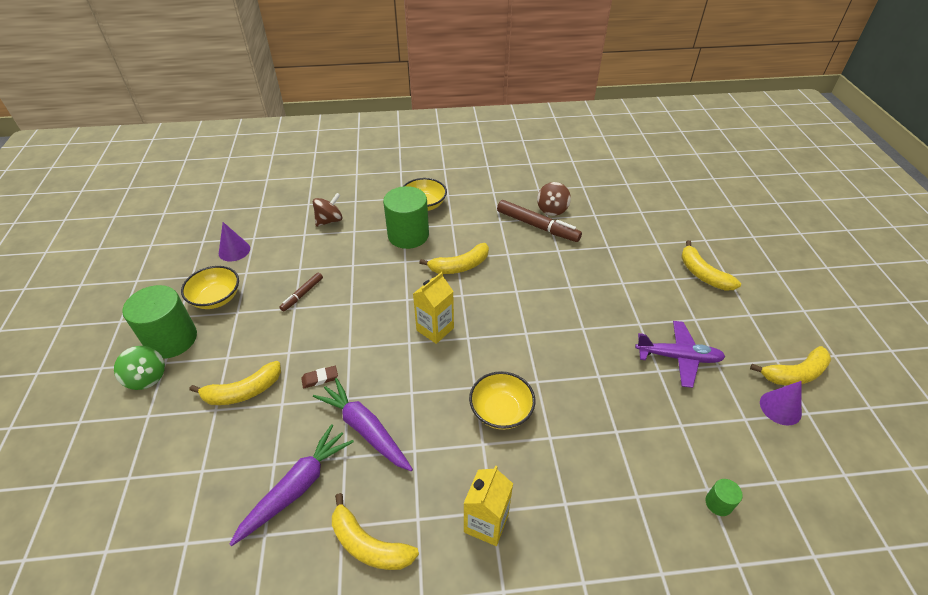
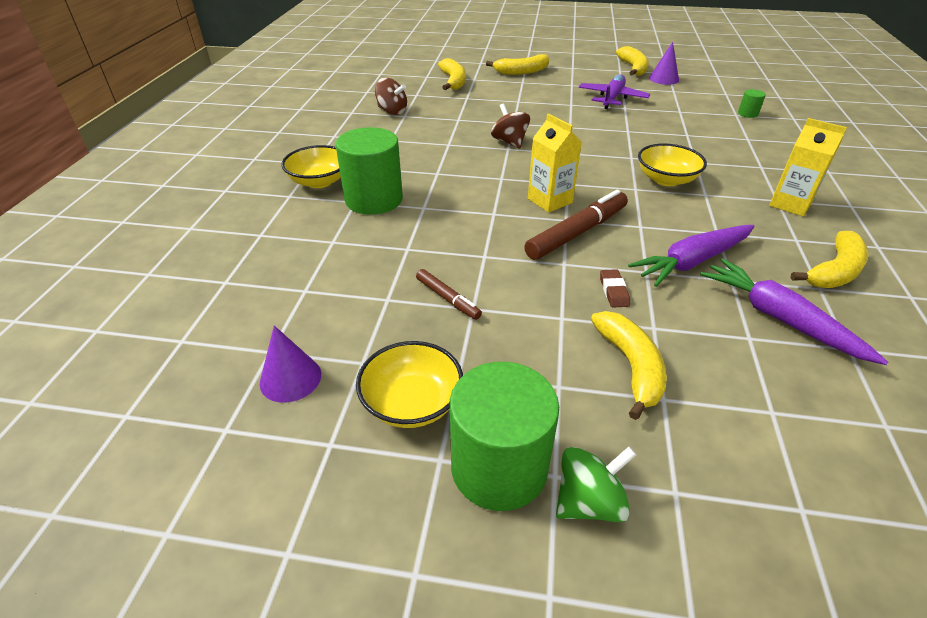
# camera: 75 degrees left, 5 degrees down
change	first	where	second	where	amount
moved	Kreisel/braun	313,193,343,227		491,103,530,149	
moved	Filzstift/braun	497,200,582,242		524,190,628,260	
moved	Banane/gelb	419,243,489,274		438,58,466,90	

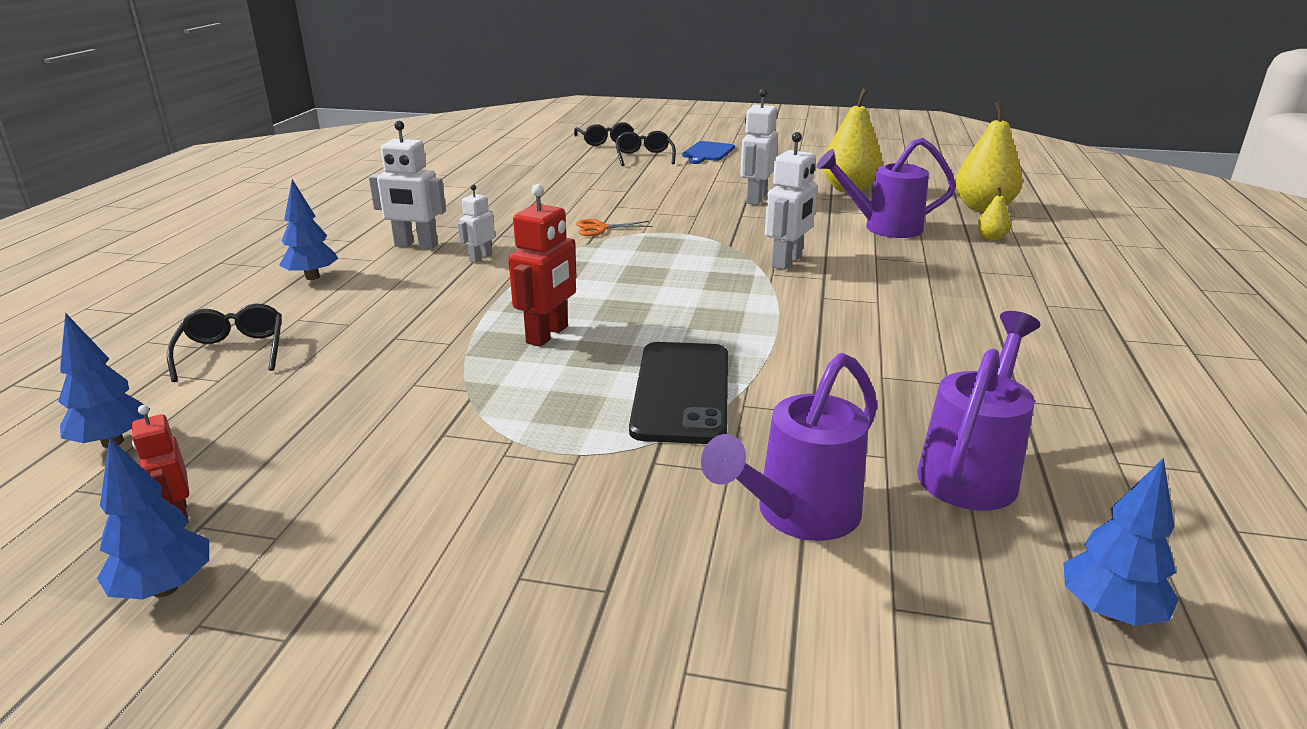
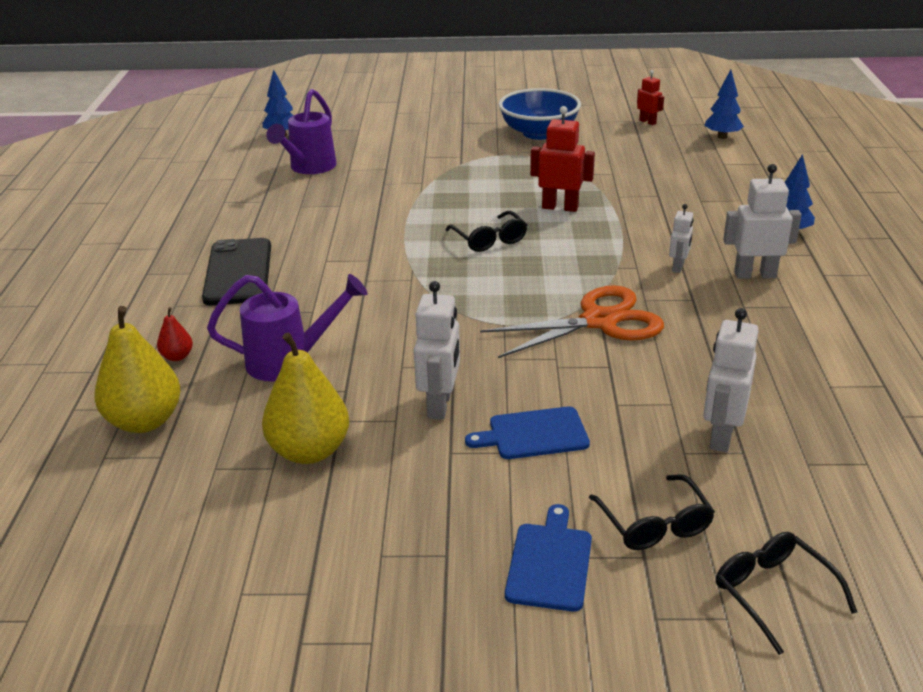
# camera: 170 degrees right, 5 degrees up
change	first	where	second	where	amount
moved	Roboter/weiß	765,132,817,270		703,308,759,453	
turned	Roboter/rot	508,184,577,347		530,106,595,212	90 degrees clockwise
recoloured	Birne/gelb	977,187,1011,241	Birne/rot	157,307,193,361	
resized	Schere/orange	576,219,653,236		480,285,664,358	x2.15
moved	Brille/schwarz	167,304,282,382		446,211,527,252	
moved	Handy/schwarz	629,342,728,444		202,238,271,305	
removed	Gießkanne/lila	701,353,877,541			
removed	Baum/blau	97,437,209,599			
added			Schüssel/blau	498,88,581,140	
added			Schneidebrett/blau	465,406,590,459	

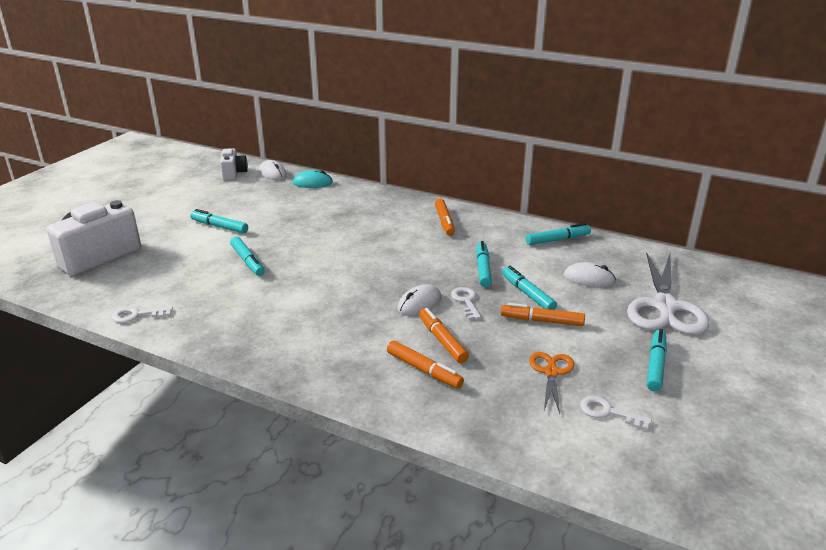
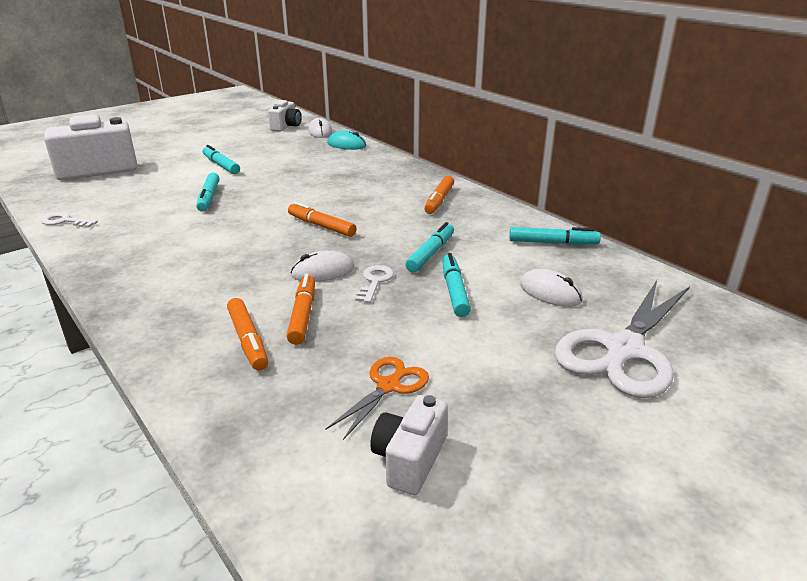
# camera: 25 degrees right, 0 degrees up
change	first	where	second	where	amount
moved	Filzstift/orange	501,303,585,326		288,202,357,237	
removed	Filzstift/türkis	647,329,667,392			
replaced	Schlüssel/weiß	580,396,652,430	Kamera/weiß	370,395,448,495	

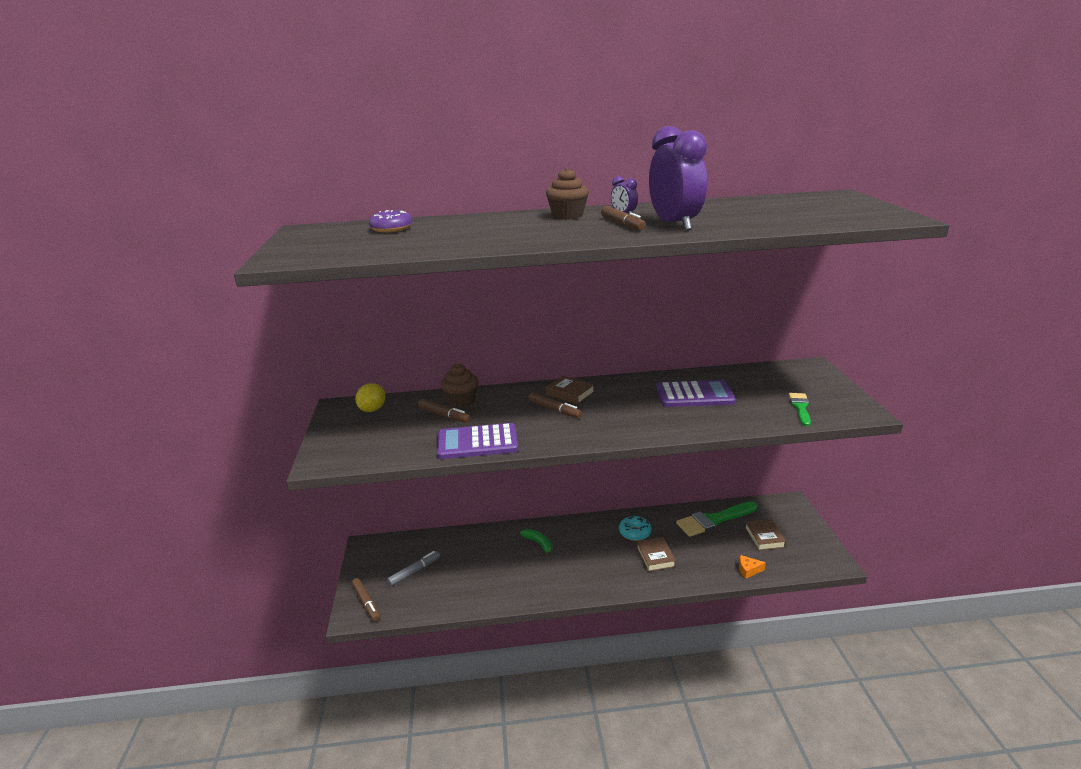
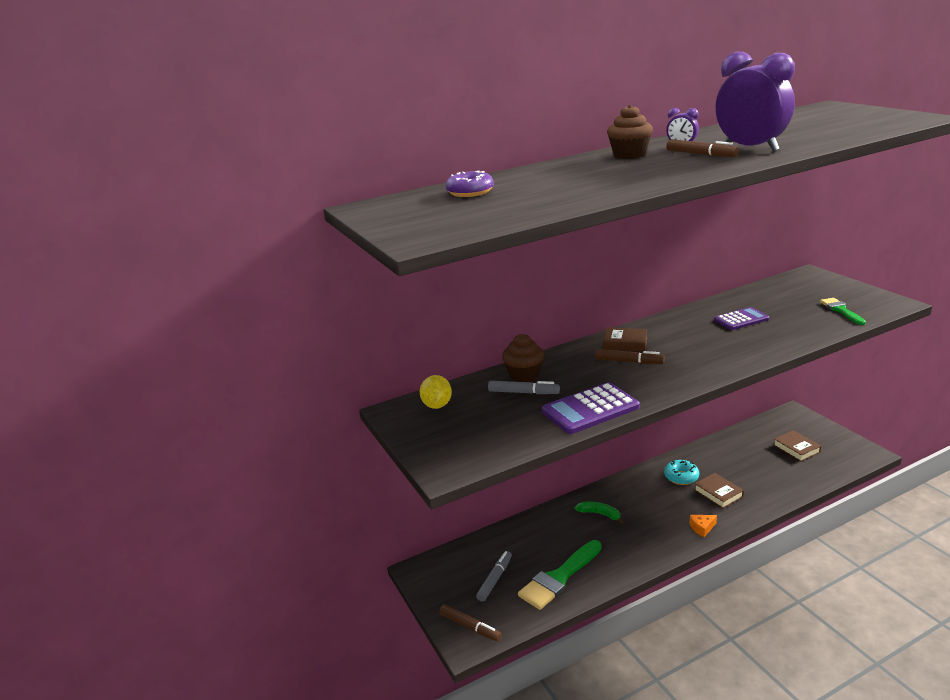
# camera: 20 degrees left, 0 degrees up
change	first	where	second	where	amount
resized	Taschenrechner/lila	657,380,736,407		714,307,769,330	x0.65
recoloured	Filzstift/braun	418,399,471,423	Filzstift/grau	488,381,560,394	
moved	Pinsel/grün	676,502,757,537		518,540,602,610	
moved	Käse/orange	739,555,766,579		690,515,717,537	

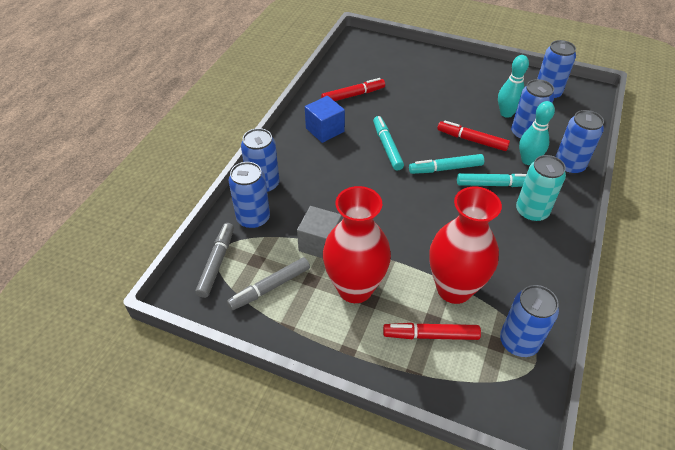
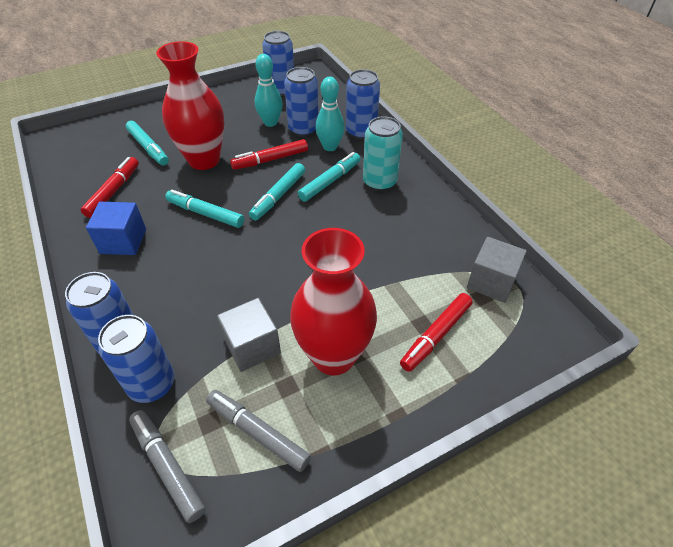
# camera: 50 degrees left, 0 degrees up
change	first	where	second	where	amount
moved	Vase/rot	429,187,502,304		156,41,224,170	
turned	Filzstift/grau	227,257,310,310		206,390,311,472	120 degrees clockwise
replaced	Dose/blau	500,285,559,357	Kubus/grau	467,237,527,303	
added			Filzstift/türkis	126,121,169,166	

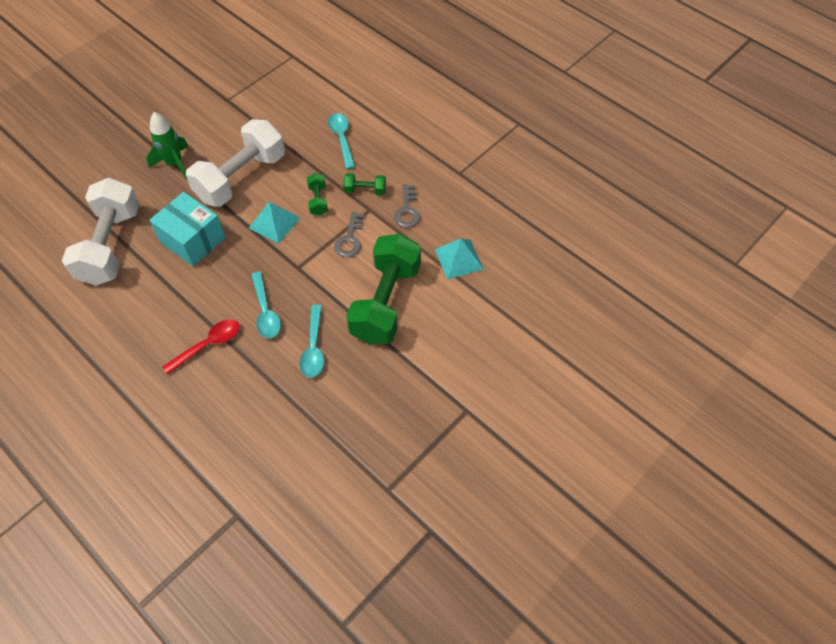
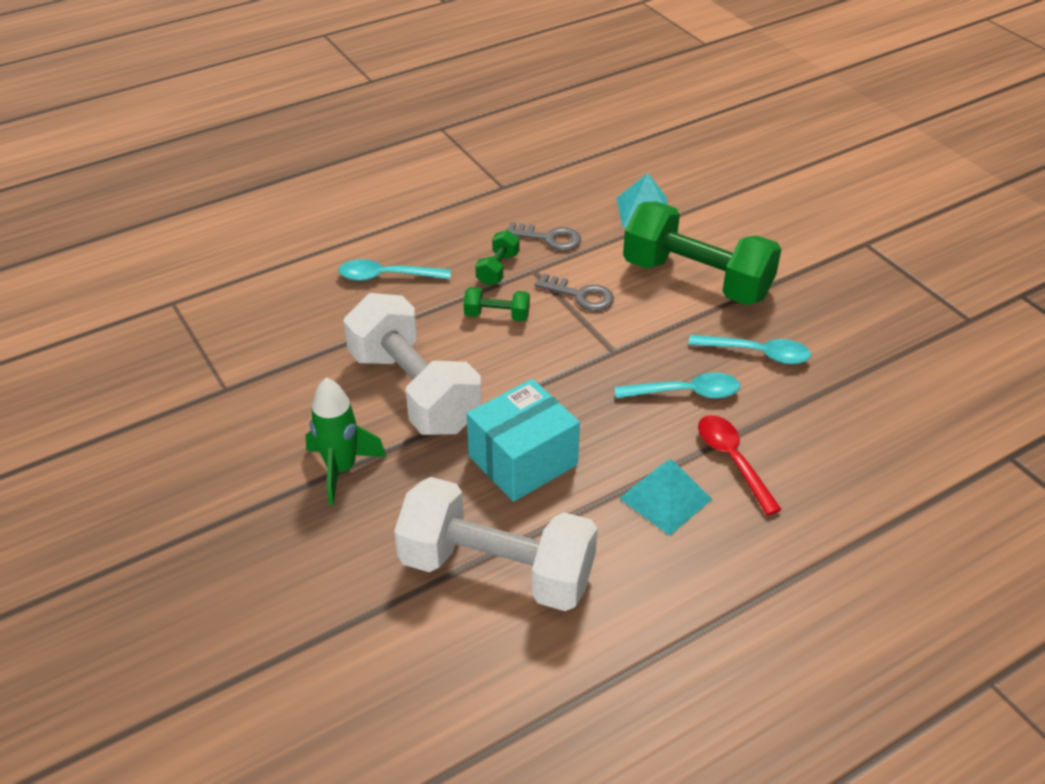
# camera: 75 degrees left, 15 degrees down
change	first	where	second	where	amount
moved	Pyramide/türkis	249,202,300,244		619,459,712,536	

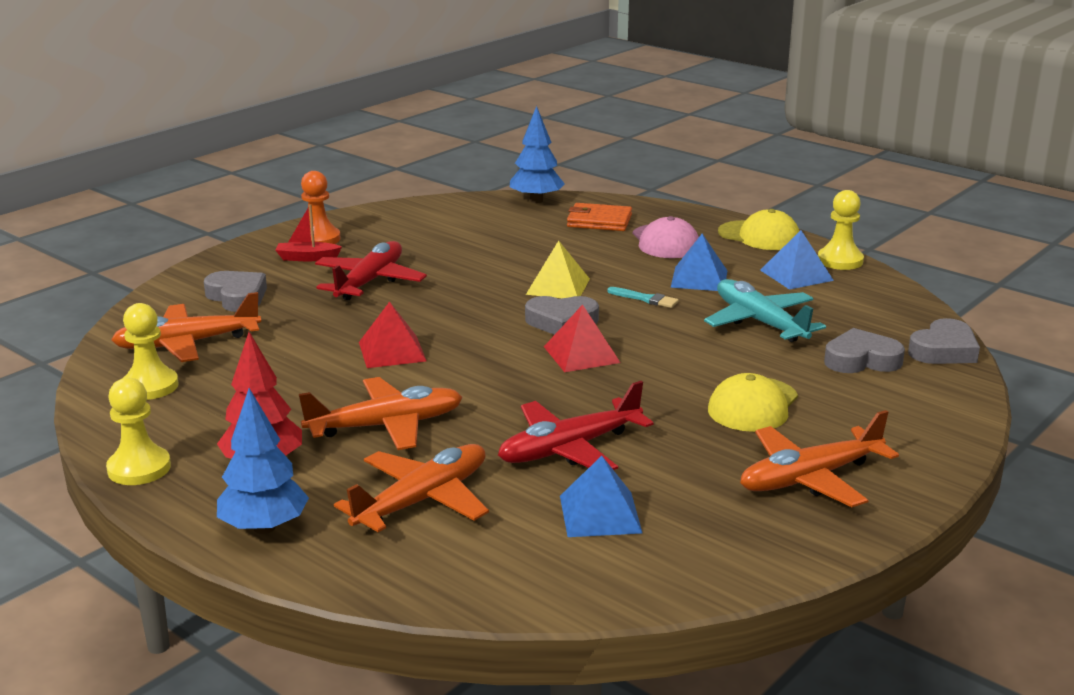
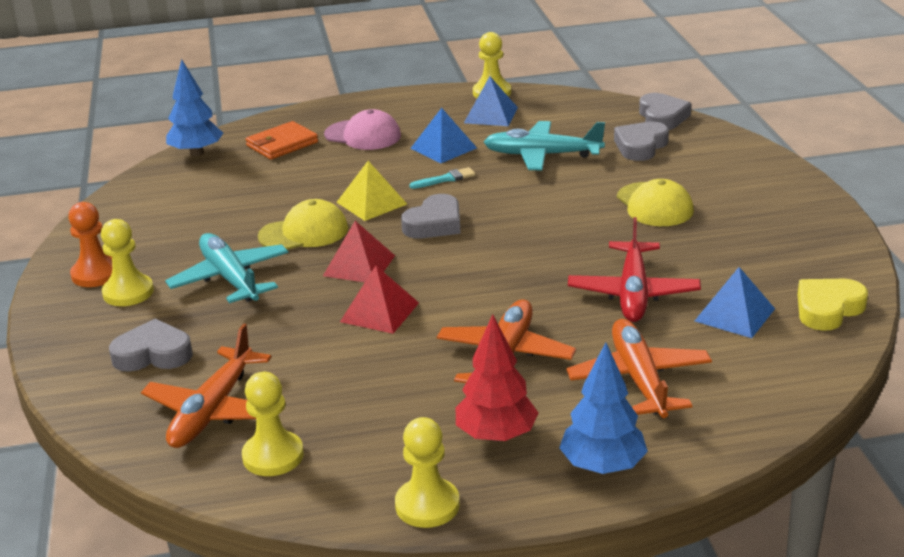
# camera: 50 degrees left, 5 degrees up
change	first	where	second	where	amount
replaced	Boot/rot	275,204,342,261	Bauer/gelb	101,219,154,306	
moved	Kappe/gelb	718,209,799,250		258,199,348,250	
recoloured	Flugzeug/rot	315,241,427,300	Flugzeug/türkis	165,233,289,303	
moved	Pyramide/rot	544,304,621,372		323,221,395,282	
removed	Flugzeug/orange	740,410,899,507			
added			Herz/gelb	797,279,868,331	

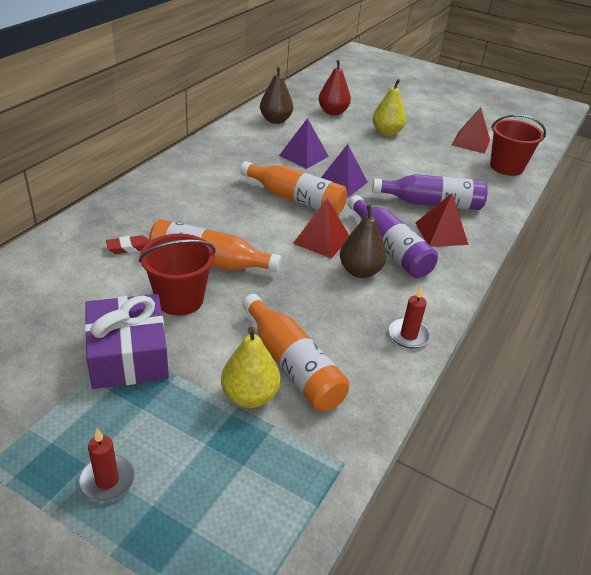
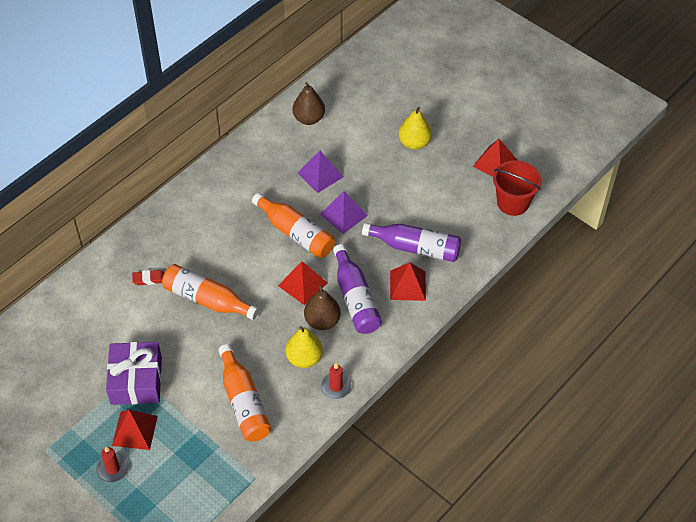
# camera: 15 degrees right, 15 degrees up
change	first	where	second	where	amount
removed	Birne/rot	319,60,351,115			
removed	Eimer/rot	139,234,216,316			
moved	Birne/gelb	221,327,281,408		285,326,323,368	
added			Pyramide/rot	112,410,158,450	

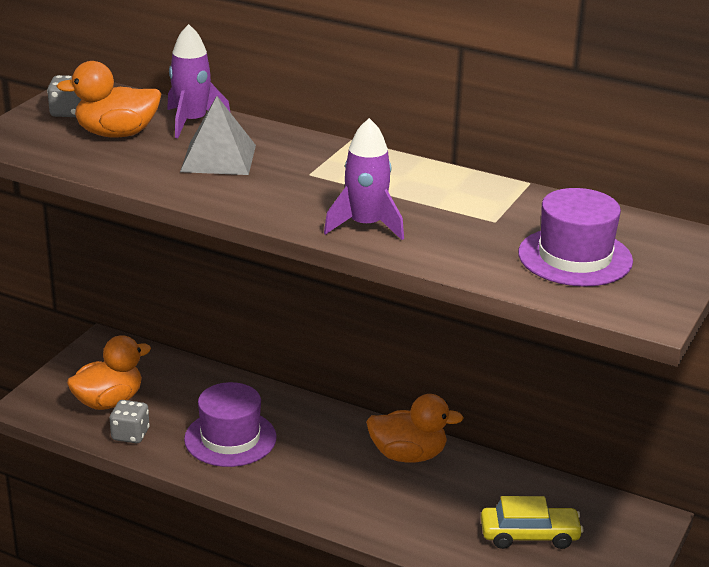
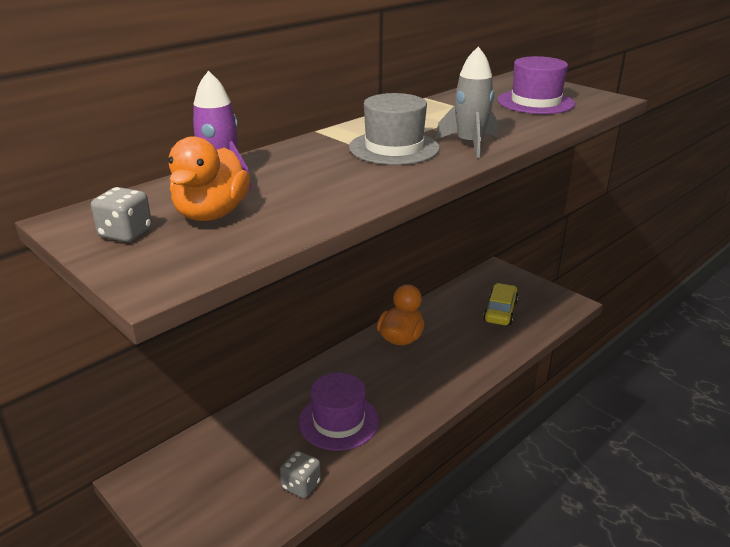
# camera: 70 degrees left, 0 degrees up
change	first	where	second	where	amount
removed	Pyramide/grau	180,96,256,175			
recoloured	Rakete/lila	324,118,404,240	Rakete/grau	435,46,498,158	
removed	Ente/orange	67,335,151,410			
added			Hut/grau	349,93,440,165	

